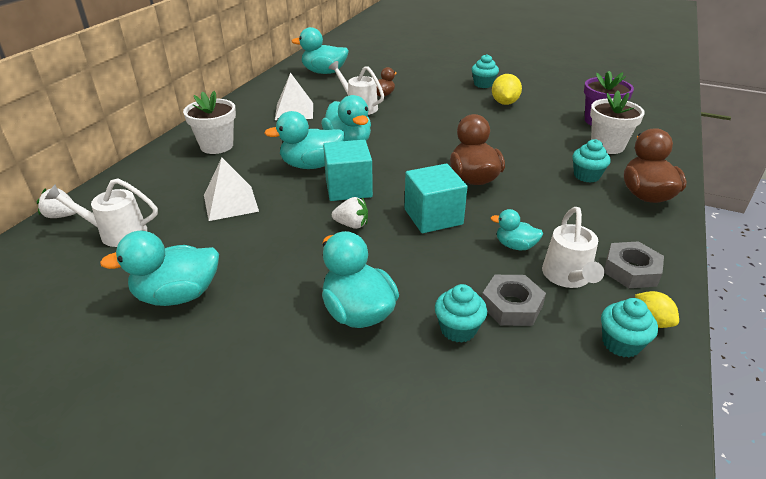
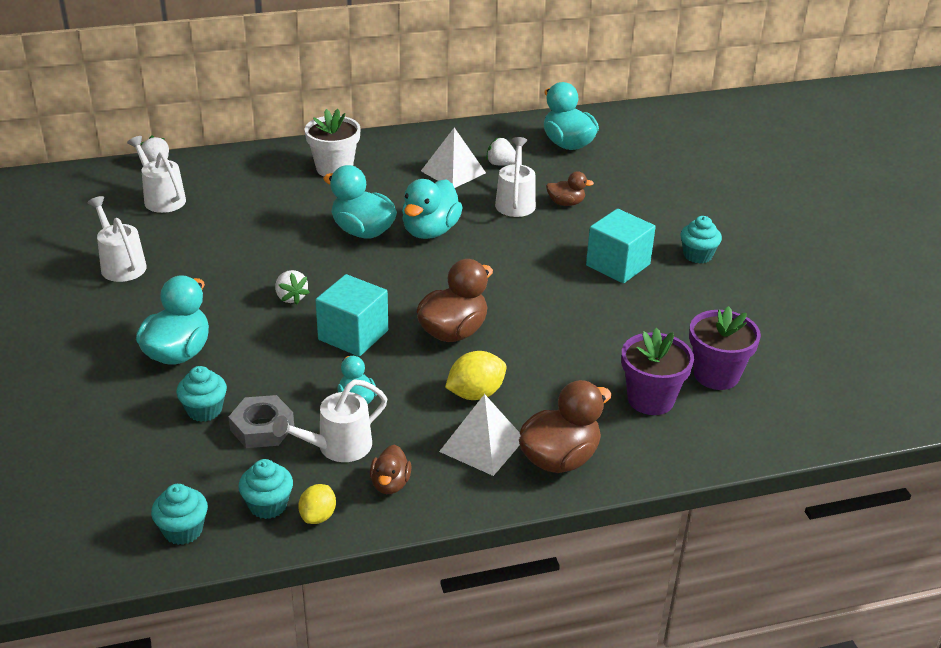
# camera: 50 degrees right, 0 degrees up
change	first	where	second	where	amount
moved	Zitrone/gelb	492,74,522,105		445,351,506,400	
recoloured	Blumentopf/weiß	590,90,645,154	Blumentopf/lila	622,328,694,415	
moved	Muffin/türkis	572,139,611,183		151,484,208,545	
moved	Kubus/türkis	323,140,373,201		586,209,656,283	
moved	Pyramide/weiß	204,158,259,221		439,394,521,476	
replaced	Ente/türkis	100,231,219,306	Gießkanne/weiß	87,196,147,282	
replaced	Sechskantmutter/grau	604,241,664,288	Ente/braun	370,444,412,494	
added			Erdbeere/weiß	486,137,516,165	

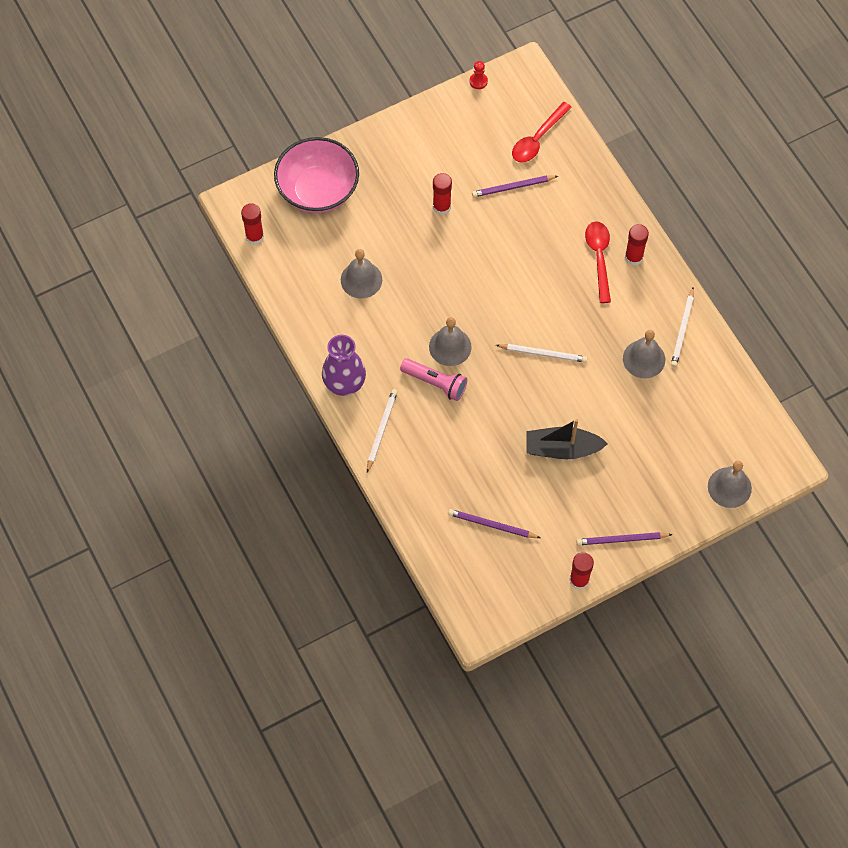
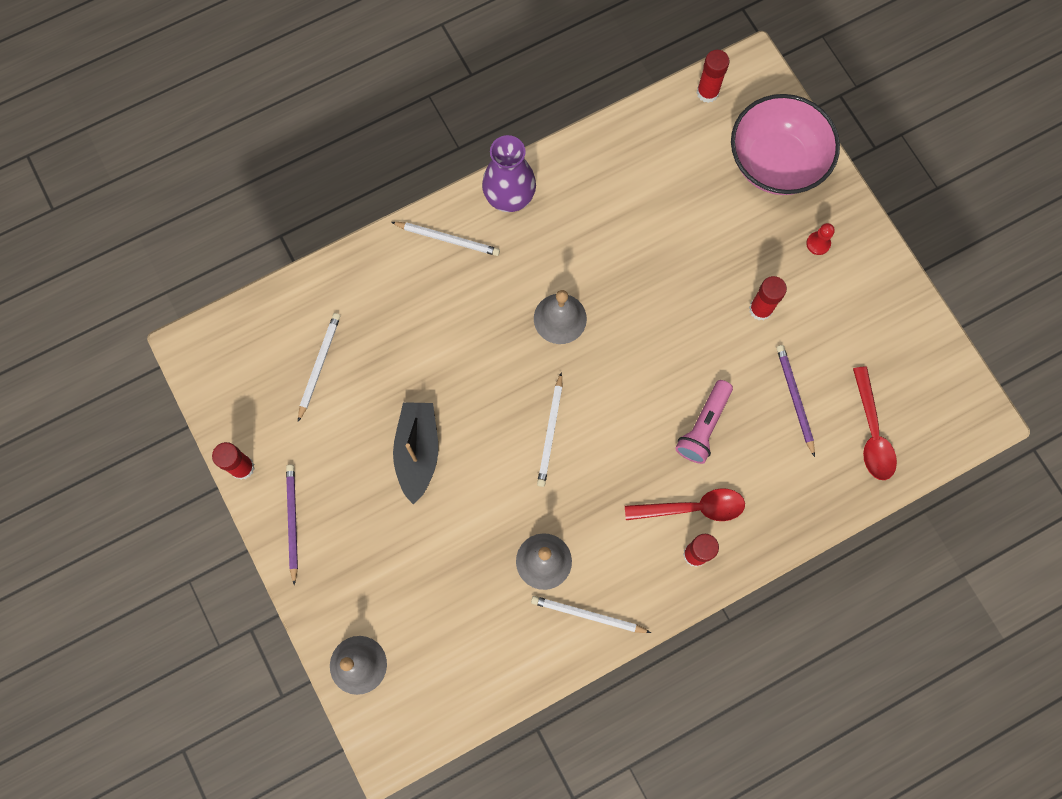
# camera: 90 degrees right, 10 degrees up
change	first	where	second	where	amount
moved	Bauer/rot	469,61,488,89		806,223,835,255	
turned	Löffel/rot	512,102,572,162		853,367,897,480	135 degrees counterclockwise
removed	Glocke/grau	341,249,382,299			
moved	Taschenlampe/rosa	400,358,467,401		675,380,733,464	
recoloured	Bleistift/lila	448,509,540,538	Bleistift/weiß	298,313,340,422	

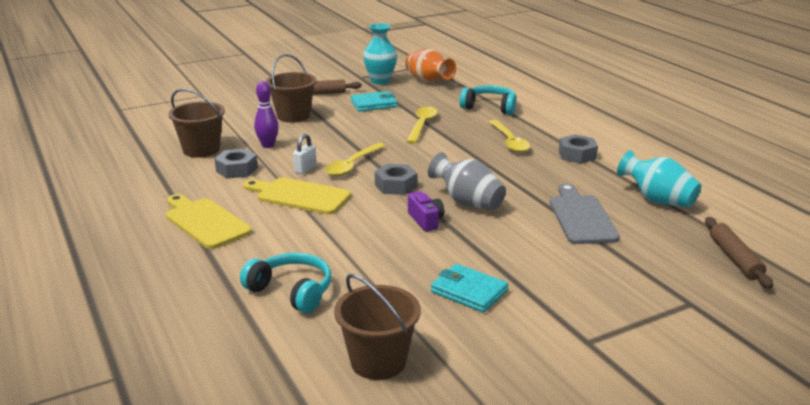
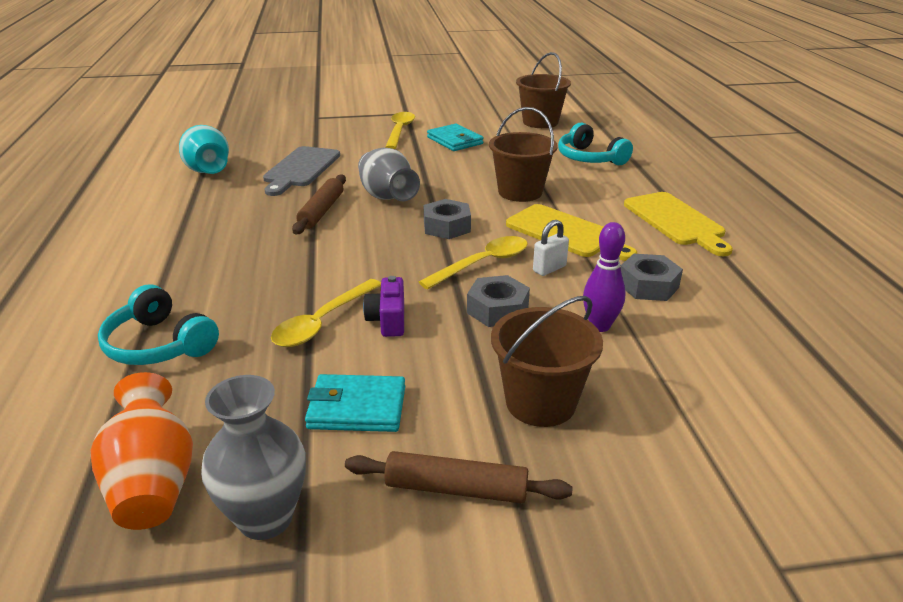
# camera: 160 degrees left, 5 degrees up
change	first	where	second	where	amount
recoloured	Vase/türkis	363,23,397,85	Vase/grau	201,375,306,540	
moved	Eimer/braun	168,89,225,158		489,107,558,202	
moved	Löffel/gelb	489,120,530,153		385,112,415,149	
moved	Sechskantmutter/grau	559,134,598,164		467,275,530,327	
moved	Kamera/lila	408,191,444,232		363,276,404,337	
moved	Nudelholz/braun	705,217,773,289		292,174,346,234	

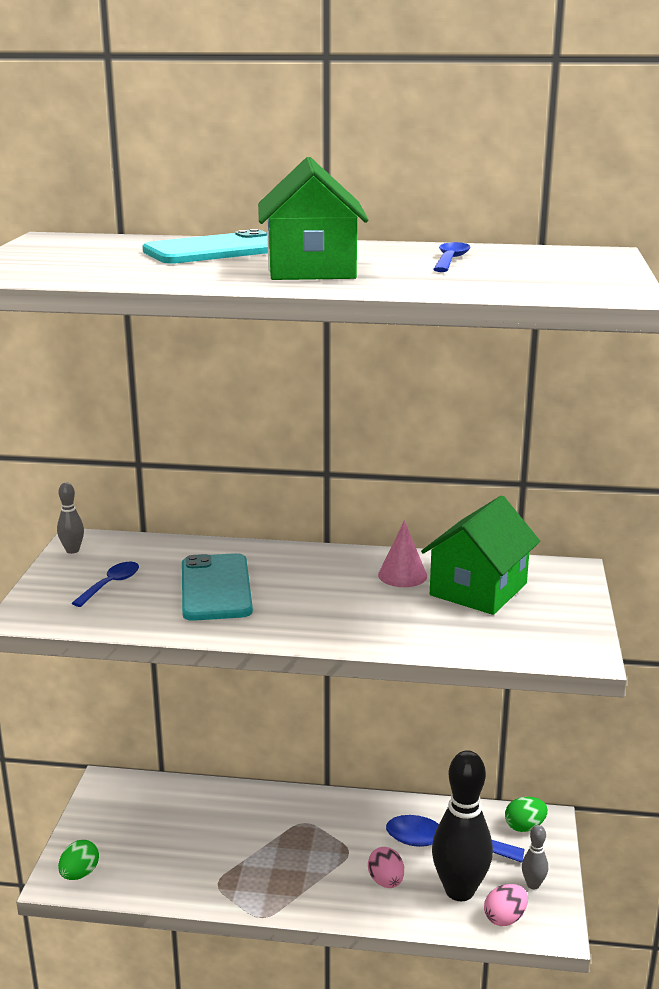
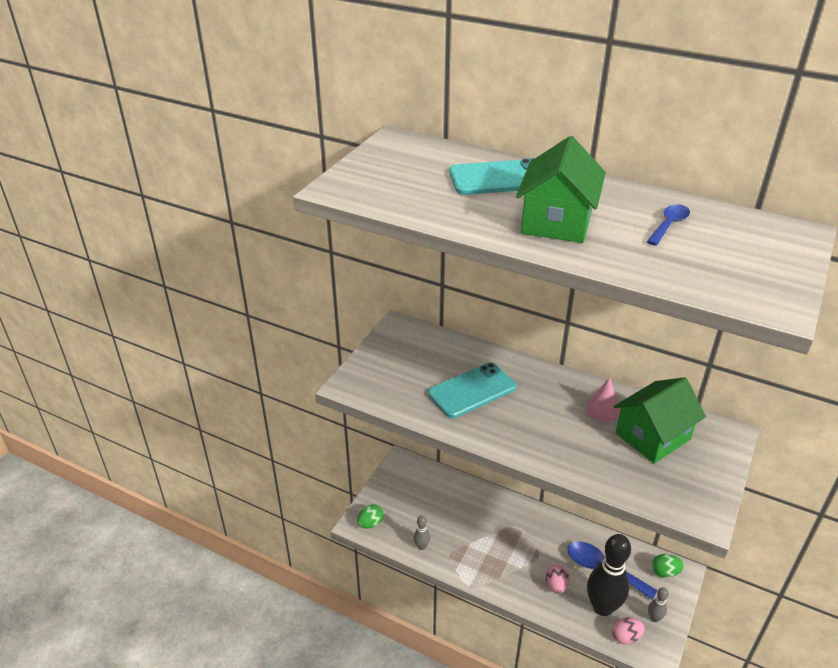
# camera: 20 degrees right, 15 degrees up
change	first	where	second	where	amount
moved	Bowlingkegel/grau	57,483,84,554		414,516,430,550	
turned	Handy/türkis	182,553,253,621		428,363,516,418	45 degrees clockwise
removed	Löffel/blau	72,562,139,607			

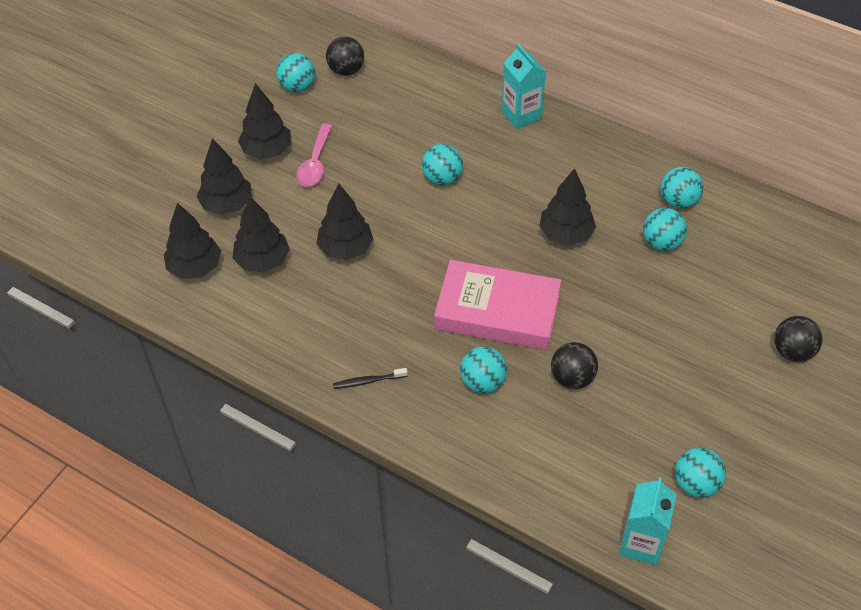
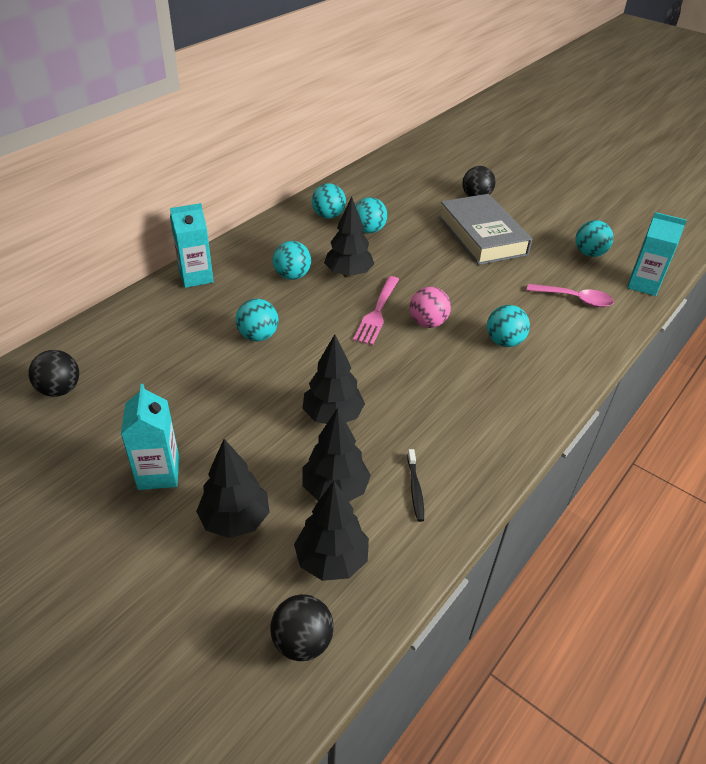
# camera: 85 degrees left, 10 degrees down
change	first	where	second	where	amount
moved	Ball/türkis	276,53,315,92		273,241,311,280	
replaced	Baum/schwarz	238,83,291,159	Getränkekarton/türkis	121,384,179,490	
moved	Löffel/rosa	296,123,332,187		527,284,614,307	
replaced	Buch/rosa	434,260,562,350	Ball/rosa	410,286,451,328	
moved	Ball/schwarz	551,342,598,389		270,594,334,661	
moved	Zahnbürste/schwarz	333,368,408,389		407,449,424,522	
added			Buch/grau	439,194,532,265	
added			Gabel/rosa	353,276,399,345	

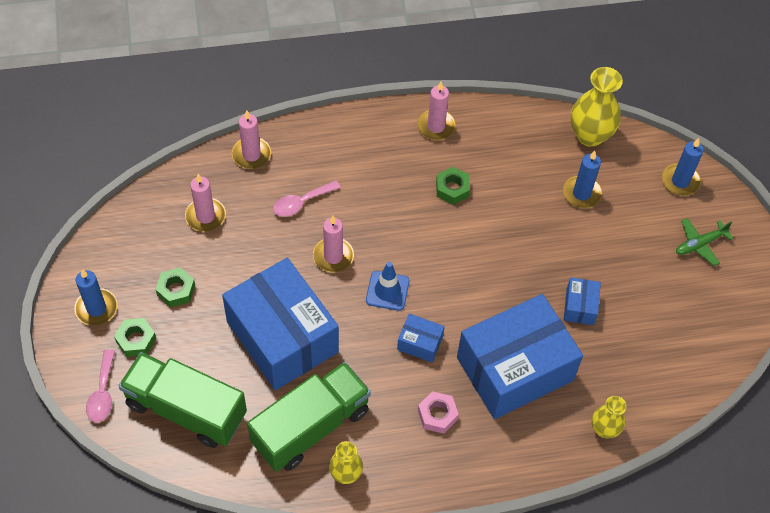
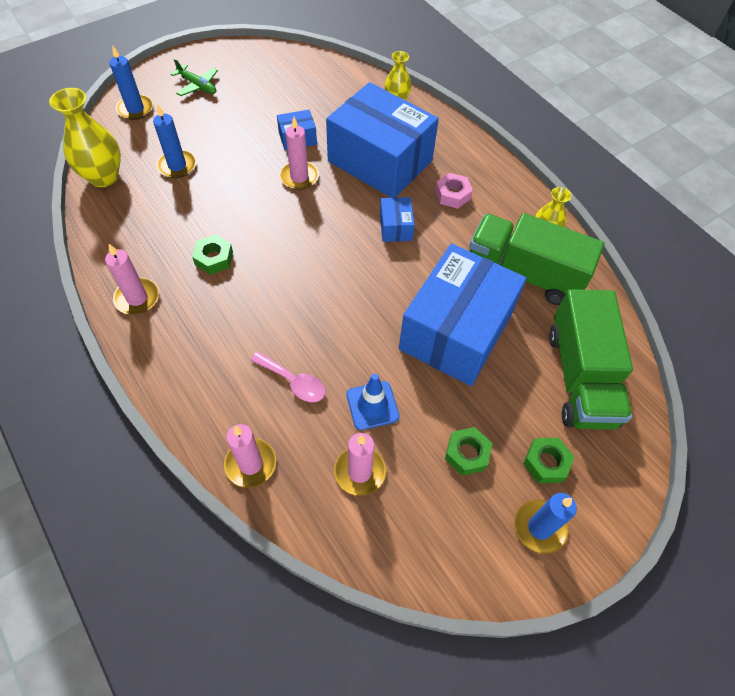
# camera: 115 degrees left, 0 degrees up
change	first	where	second	where	amount
moved	Kerze/rosa	313,216,354,273		280,117,319,190	
moved	Leitkegel/blau	366,262,410,311		347,374,400,430	
removed	Löffel/rosa	86,350,115,422			

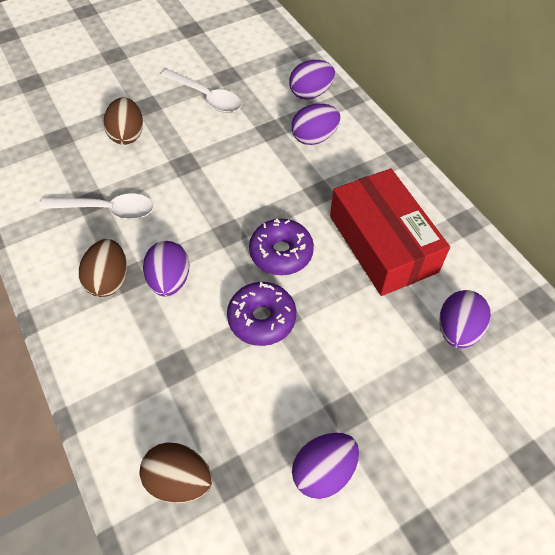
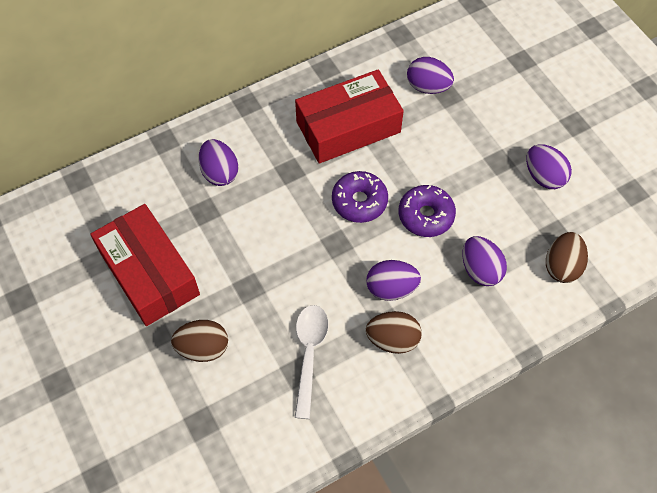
# camera: 90 degrees left, 5 degrees up
change	first	where	second	where	amount
moved	Ei/lila	289,60,335,99		462,236,507,286	
replaced	Löffel/weiß	160,69,242,113	Schachtel/rot	90,204,200,326	

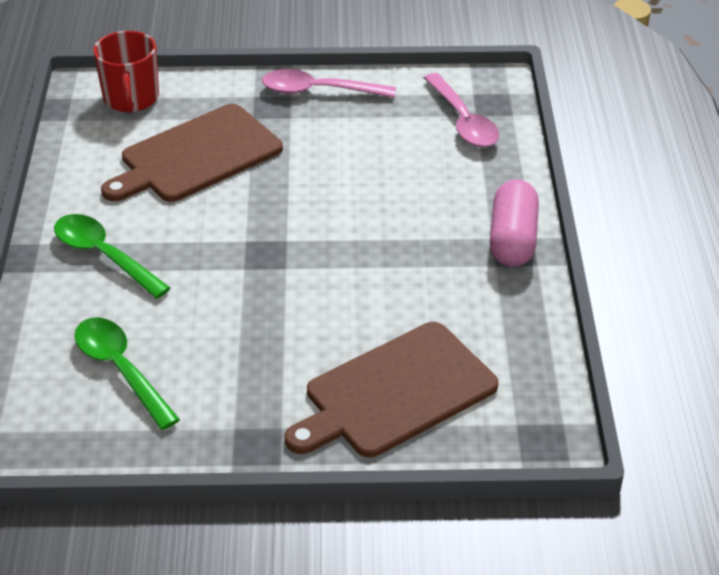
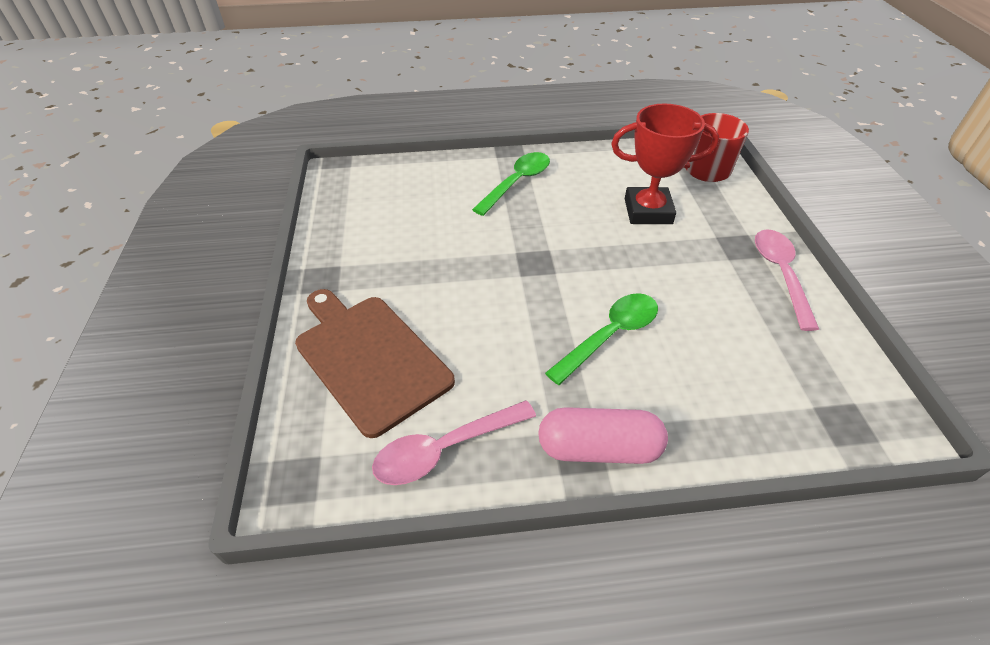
# camera: 85 degrees right, 5 degrees up
change	first	where	second	where	amount
moved	Löffel/rosa	424,73,499,148		372,400,536,485	
replaced	Schneidebrett/braun	101,104,283,202	Pokal/rot	611,104,719,224	
moved	Löffel/grün	74,318,180,430		545,293,658,385	

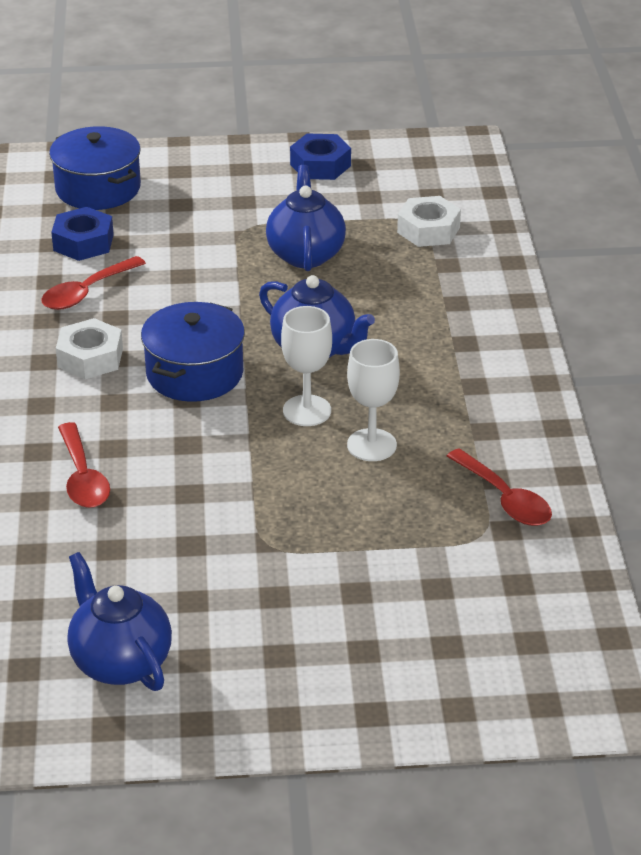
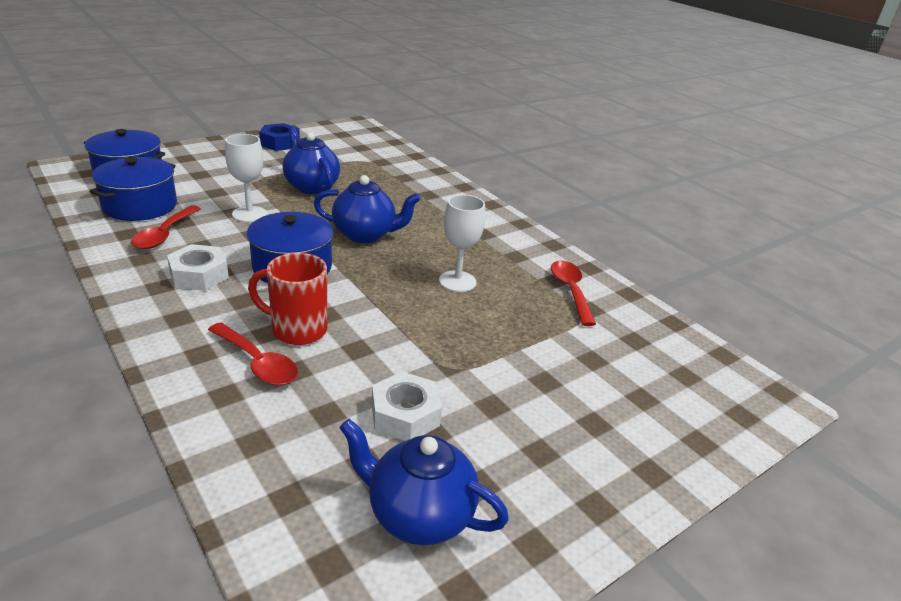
# camera: 35 degrees left, 5 degrees down
change	first	where	second	where	amount
moved	Sechskantmutter/weiß	397,196,461,247		372,371,442,441	
replaced	Sechskantmutter/blau	51,207,114,261	Kochtopf/blau	90,157,177,221	
moved	Kelch/weiß	281,306,332,426		225,134,267,222	
turned	Löffel/rot	447,448,552,526		551,261,596,326	120 degrees counterclockwise
added			Tasse/rot	248,253,328,345	

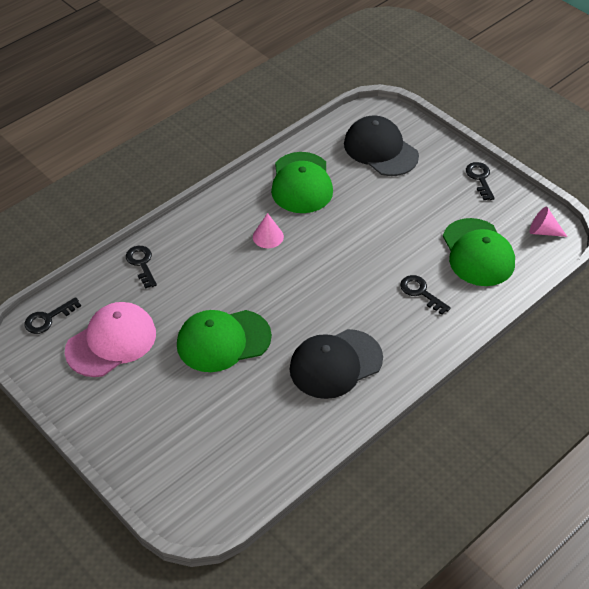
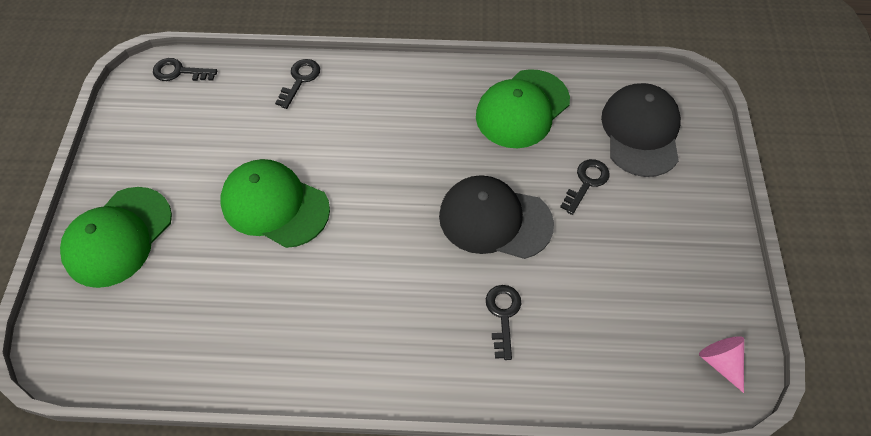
# camera: 45 degrees right, 10 degrees up
change	first	where	second	where	amount
moved	Schlüssel/schwarz	466,162,495,200		560,159,610,215	
removed	Kegel/rosa	253,213,284,248			
moved	Kappe/grün	443,218,515,286		60,187,172,288	
removed	Kappe/rosa	65,302,156,377			
moved	Kappe/schwarz	290,329,383,399		439,175,554,259	

